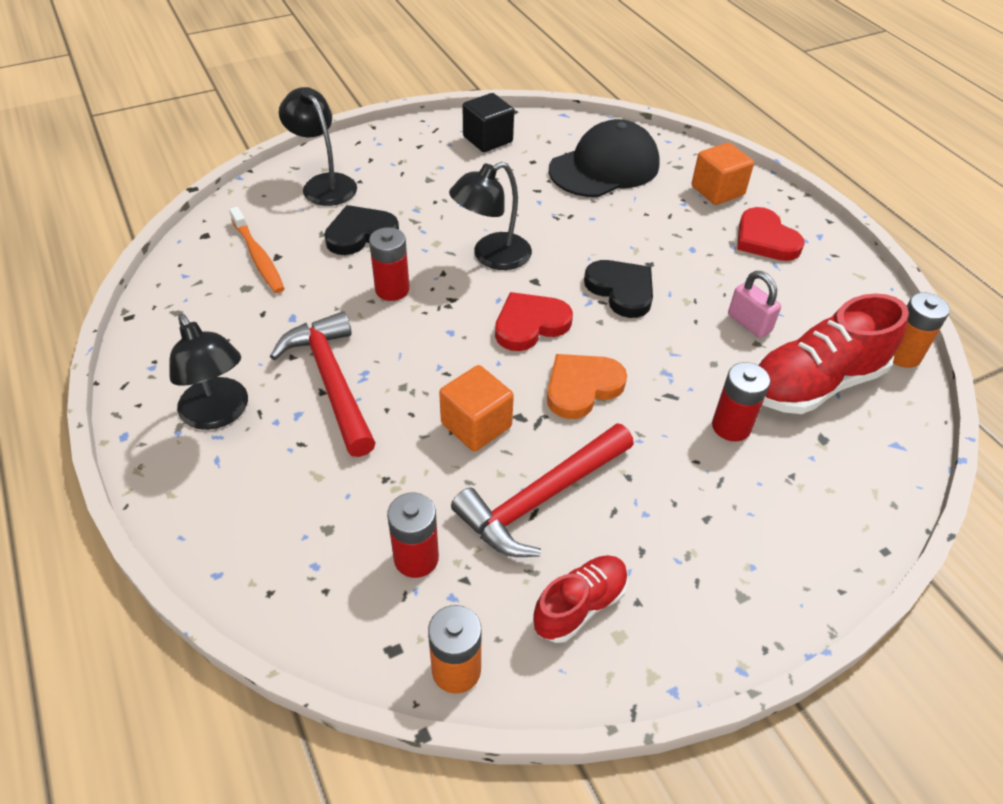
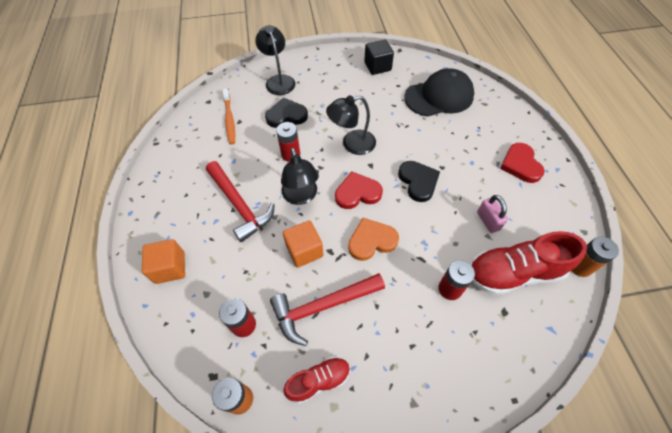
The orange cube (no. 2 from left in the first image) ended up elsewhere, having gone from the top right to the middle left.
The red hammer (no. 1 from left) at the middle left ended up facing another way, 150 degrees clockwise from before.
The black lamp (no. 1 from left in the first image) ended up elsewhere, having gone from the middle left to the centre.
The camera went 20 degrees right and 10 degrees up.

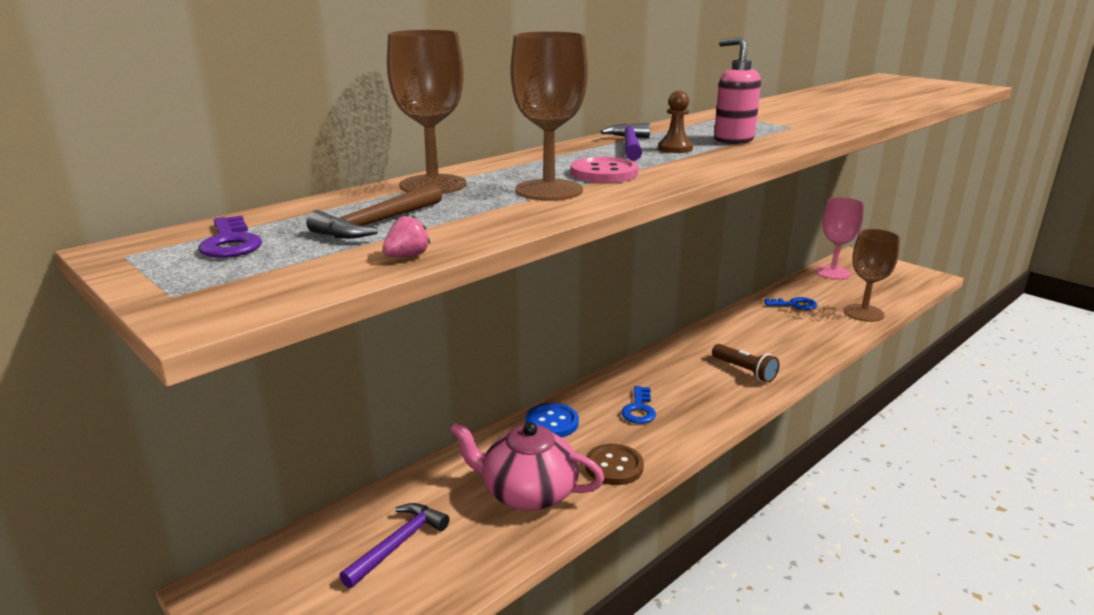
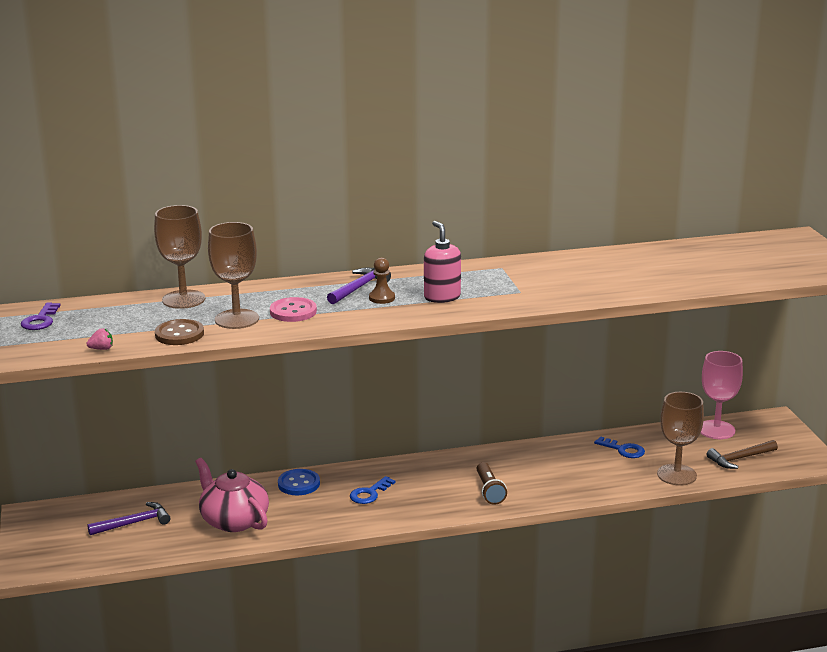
The brown hammer ended up elsewhere, having gone from the centre to the bottom right.
The brown button ended up elsewhere, having gone from the bottom centre to the middle left.
The camera went 30 degrees right and 0 degrees up.

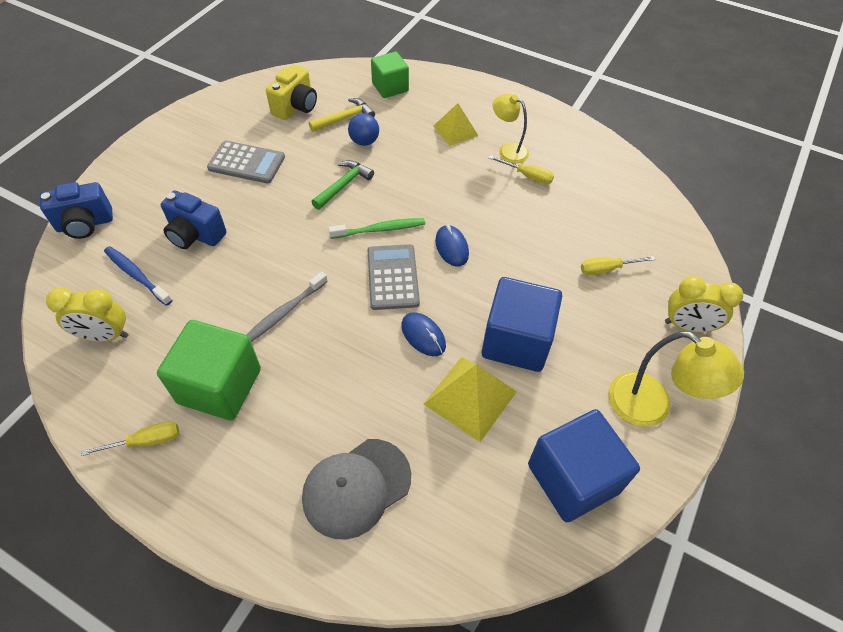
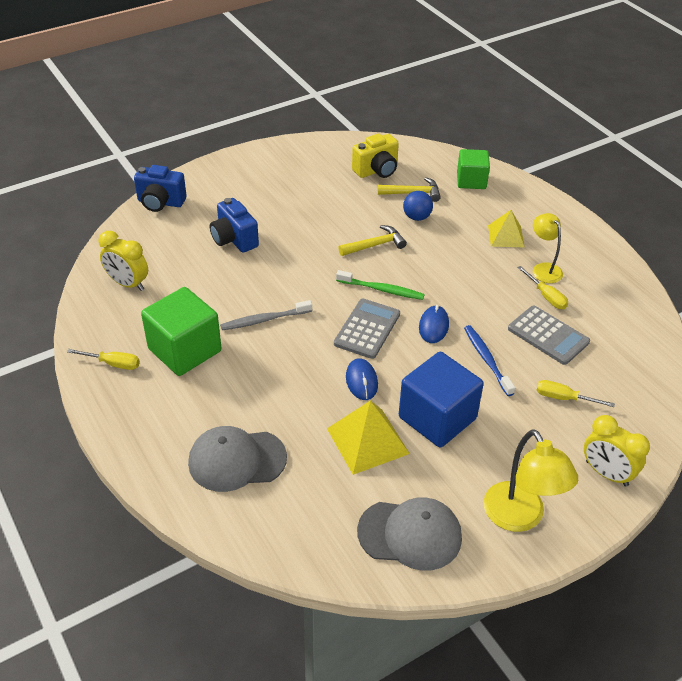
The grey calculator (no. 1 from left in the first image) ended up elsewhere, having gone from the top left to the middle right.
What was the green hammer at the top centre turned into the yellow hammer (no. 1 from left) at the centre.
The blue toothbrush ended up elsewhere, having gone from the middle left to the middle right.
Where the blue cube (no. 2 from left) stood at the bottom right, the grey cap (no. 2 from left) came to stand at the bottom centre.
The camera went 30 degrees right and 10 degrees down.

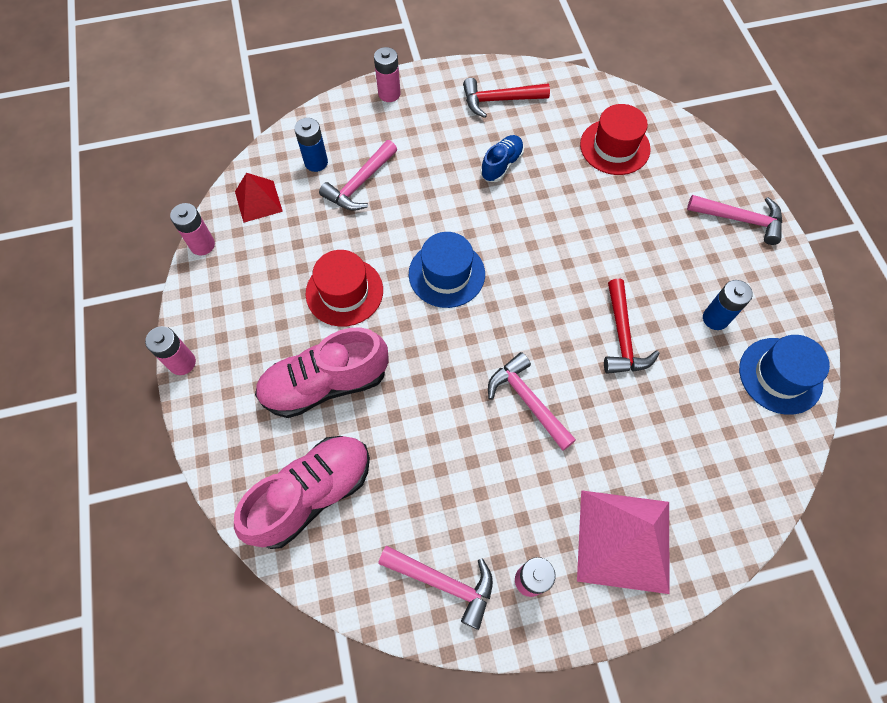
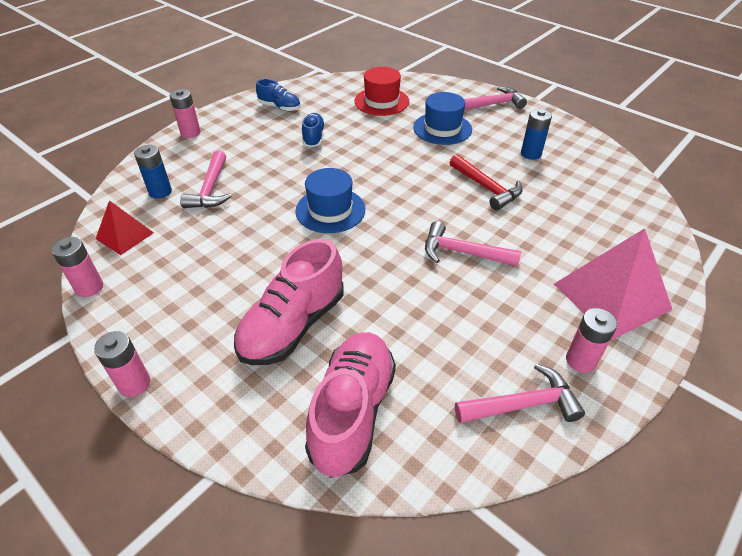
Where the red hammer (no. 1 from left) stood at the top centre, the blue shoe (no. 1 from left) came to stand at the top centre.
The second view lost the red hat (no. 1 from left) at the centre.
The blue hat (no. 2 from left) ended up elsewhere, having gone from the middle right to the top centre.
The camera went 35 degrees left and 20 degrees down.

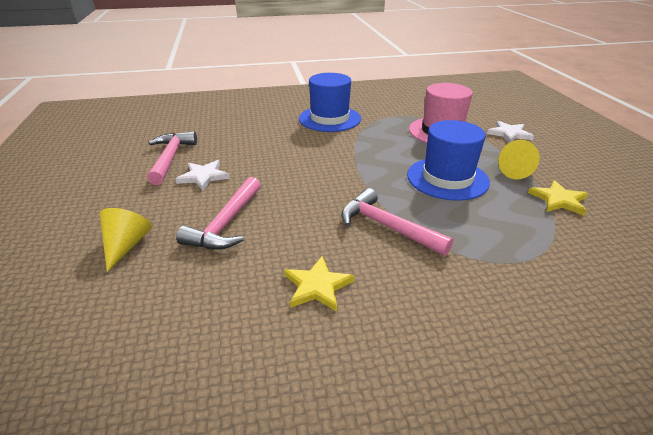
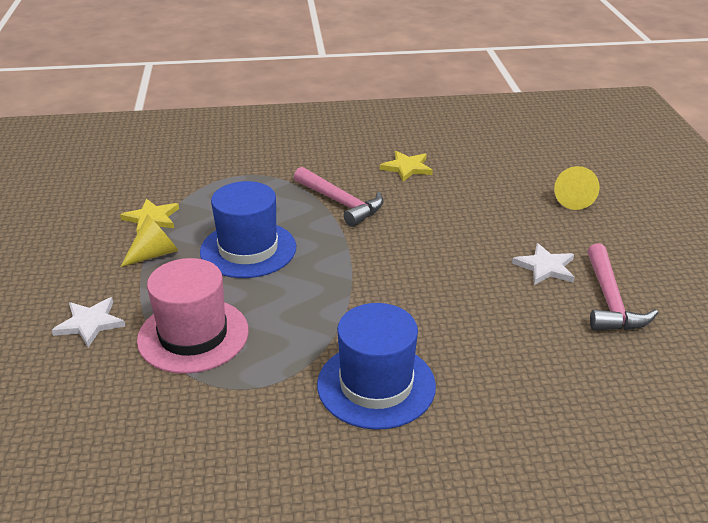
The second view lost the pink hammer (no. 2 from left) at the centre.
The camera went 175 degrees left and 0 degrees up.

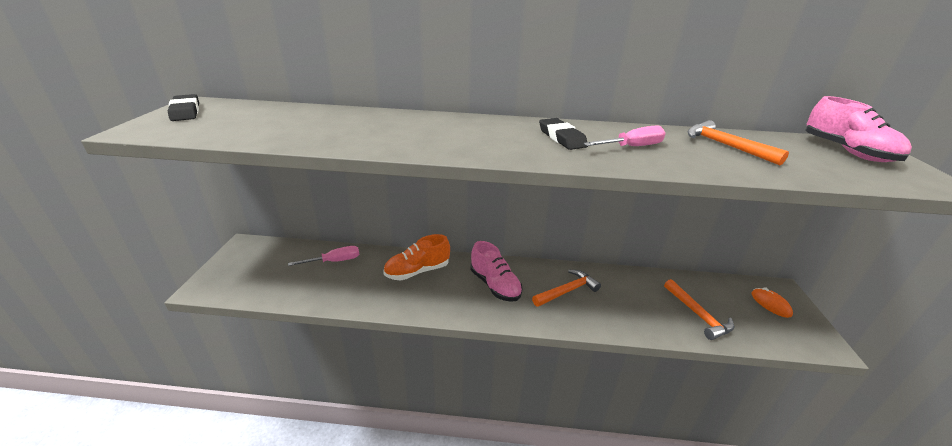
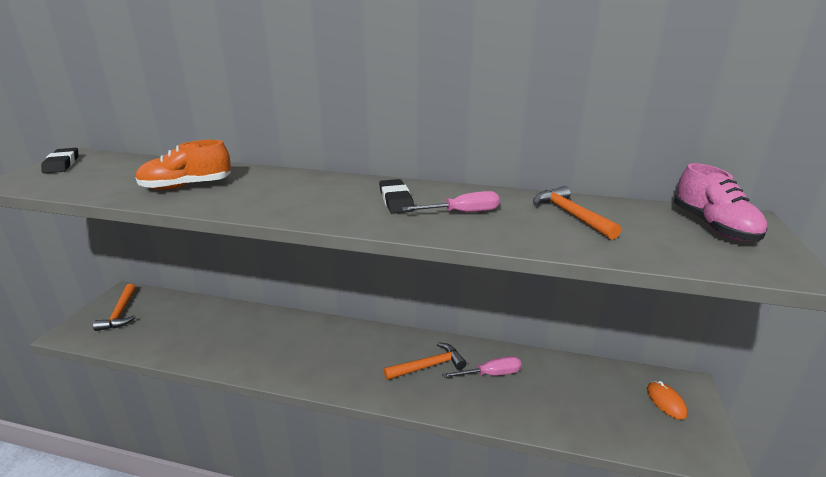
The orange shoe ended up elsewhere, having gone from the centre to the middle left.
The second view lost the pink shoe (no. 1 from left) at the centre.
The pink screwdriver (no. 1 from left in the first image) ended up elsewhere, having gone from the centre to the bottom centre.
The orange hammer (no. 2 from left in the first image) ended up elsewhere, having gone from the bottom right to the middle left.
The camera went 10 degrees right and 5 degrees down.

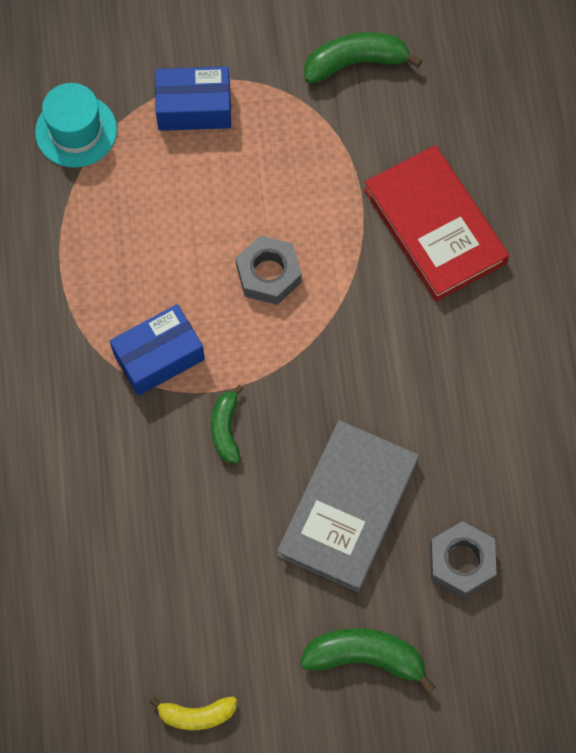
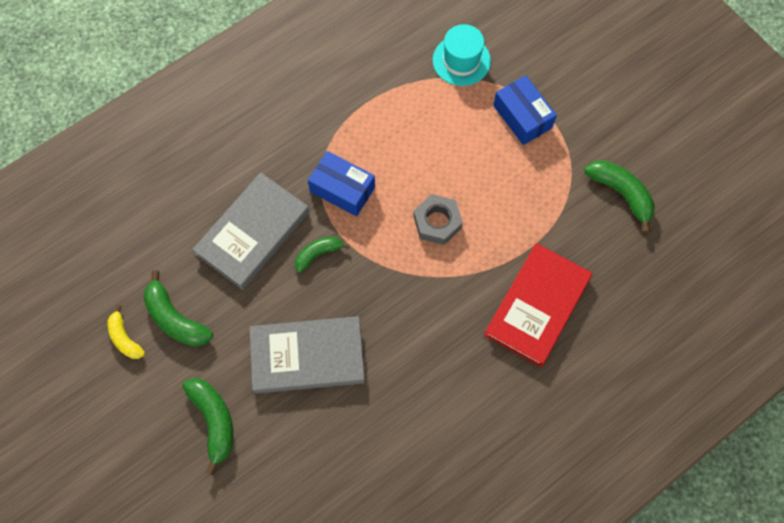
The second view lost the grey nut (no. 2 from left) at the bottom right.
The second view gained the grey book (no. 1 from left) at the middle left.
The second view gained the green banana (no. 1 from left) at the middle left.
The camera went 60 degrees right and 0 degrees up.

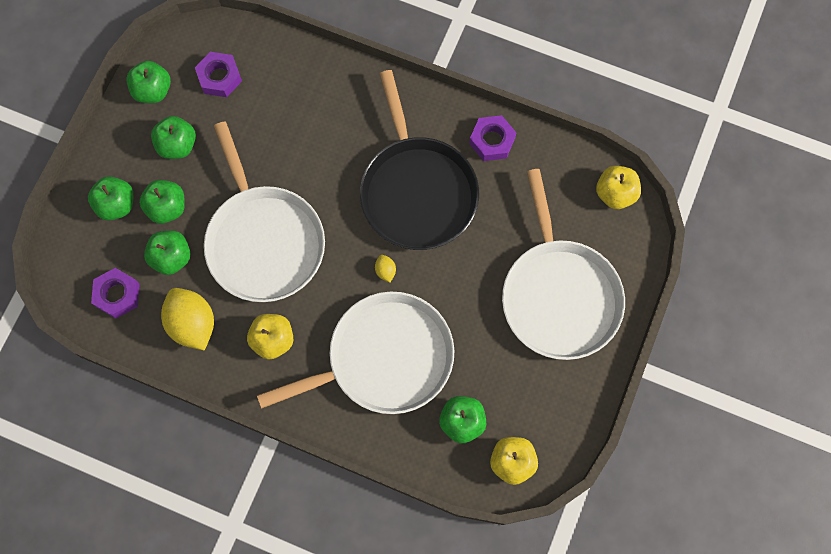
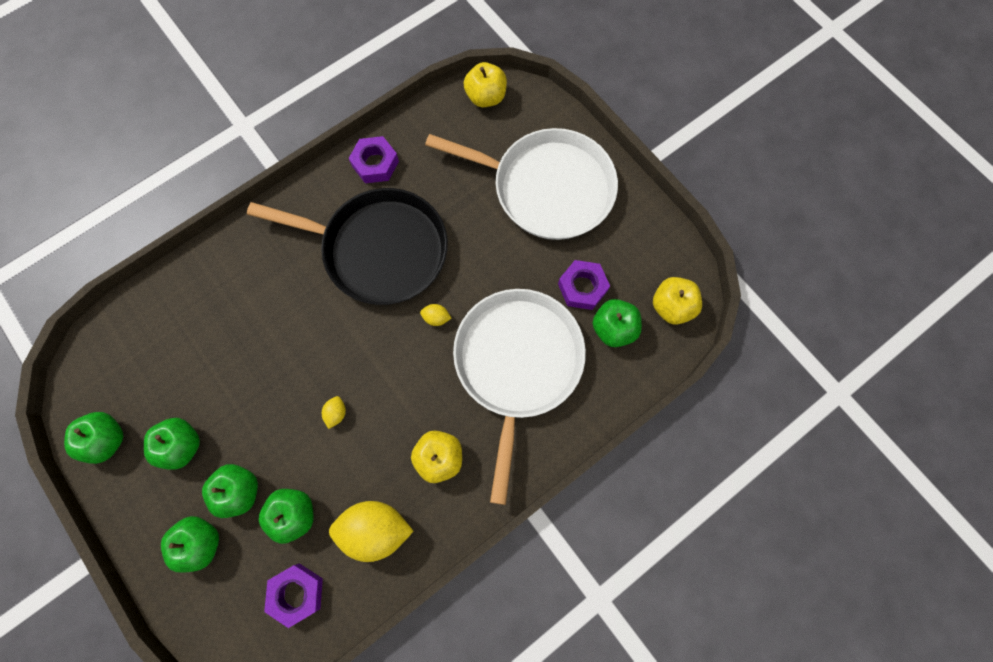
The purple nut (no. 2 from left in the first image) ended up elsewhere, having gone from the top left to the centre.
Where the white pan (no. 1 from left) stood at the middle left, the yellow lemon (no. 1 from left) came to stand at the centre.
The camera went 60 degrees left and 0 degrees up.

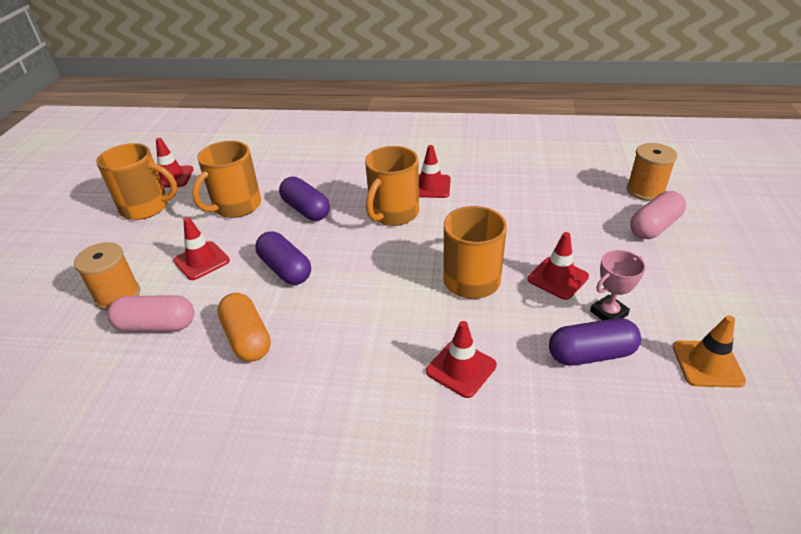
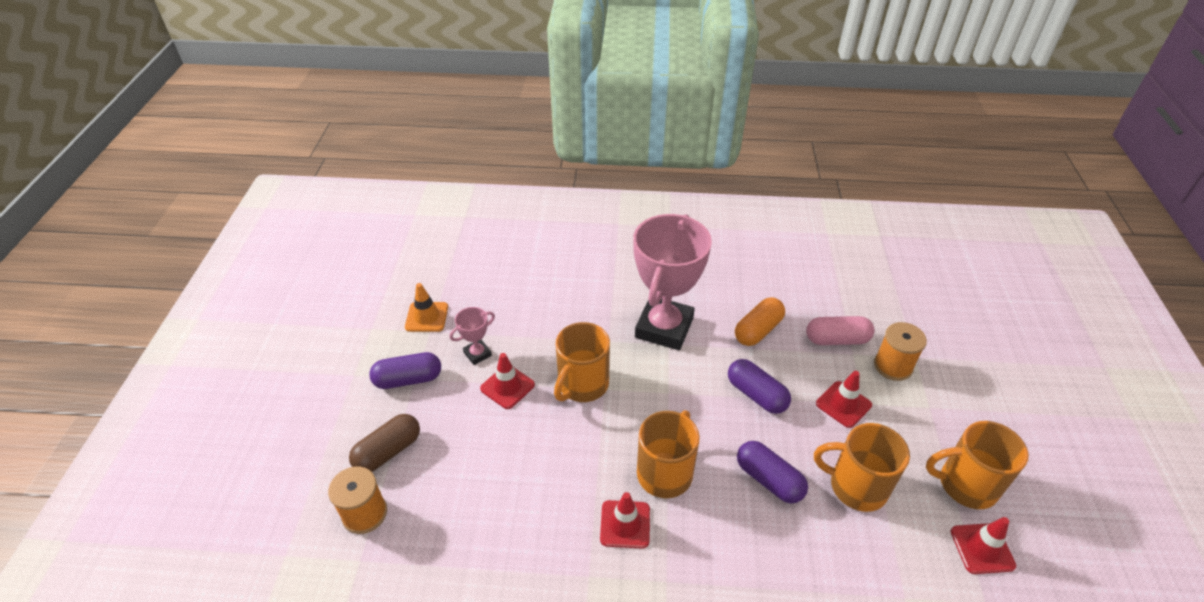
The orange mug (no. 2 from left in the first image) at the middle left ended up facing another way, 105 degrees counterclockwise from before.
What was the pink capsule (no. 2 from left) at the middle right turned into the brown capsule at the bottom left.
The orange capsule at the middle left ended up facing another way, 75 degrees clockwise from before.
The purple capsule (no. 3 from left in the first image) ended up elsewhere, having gone from the middle right to the centre.
The second view lost the red traffic cone (no. 4 from left) at the bottom centre.
The second view gained the pink trophy (no. 2 from left) at the centre.
The camera went 175 degrees right and 5 degrees up.

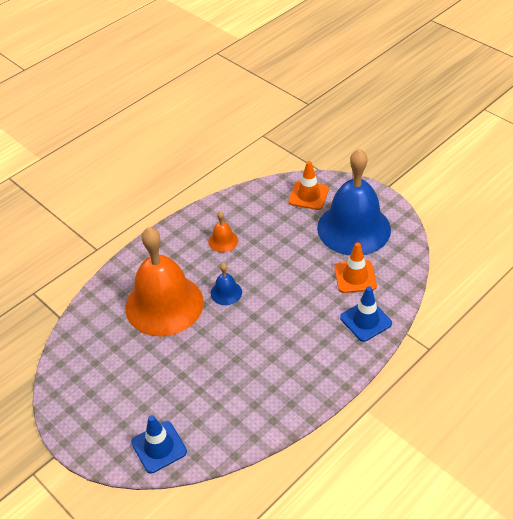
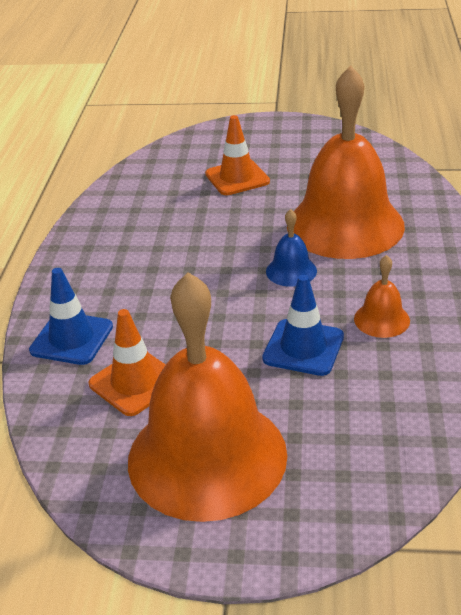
What was the blue bell (no. 2 from left) at the middle right turned into the orange bell (no. 1 from left) at the centre.
The orange traffic cone (no. 1 from left in the first image) ended up elsewhere, having gone from the centre to the top centre.
The blue traffic cone (no. 1 from left in the first image) ended up elsewhere, having gone from the bottom left to the centre.
The camera went 140 degrees right and 10 degrees down.

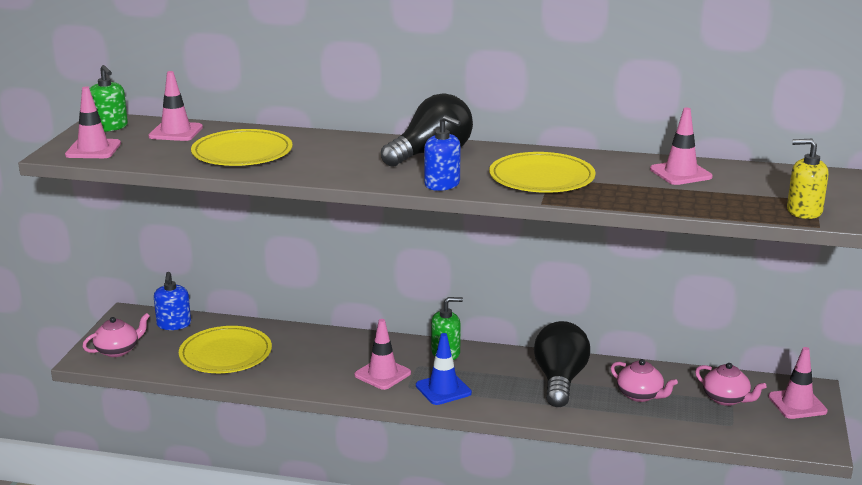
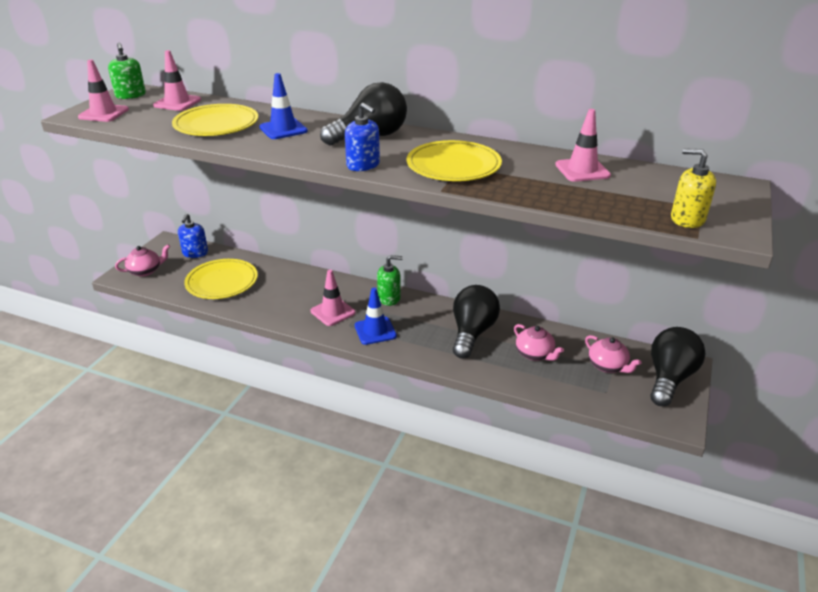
Where the pink traffic cone (no. 5 from left) stood at the bottom right, the black light bulb (no. 3 from left) came to stand at the middle right.
The second view gained the blue traffic cone (no. 1 from left) at the top centre.
The camera went 10 degrees right and 10 degrees up.

